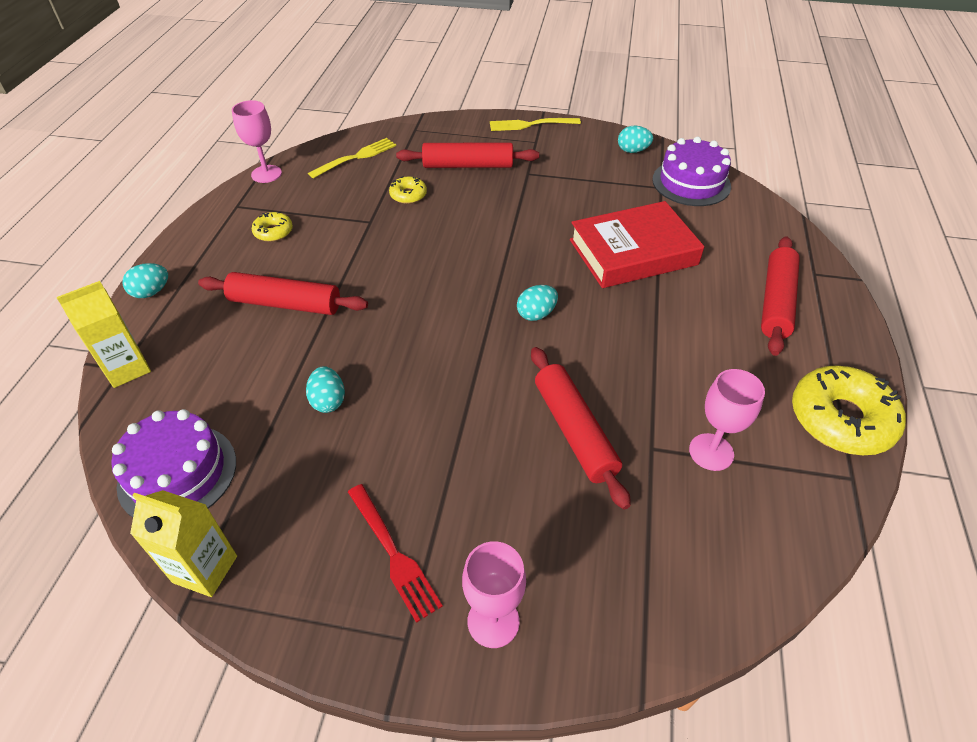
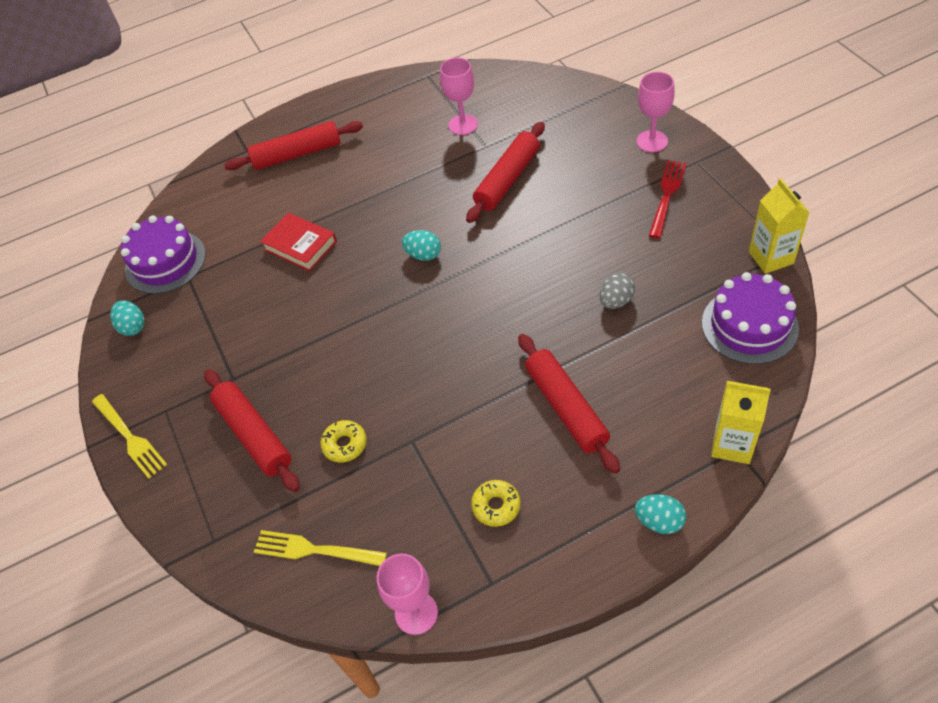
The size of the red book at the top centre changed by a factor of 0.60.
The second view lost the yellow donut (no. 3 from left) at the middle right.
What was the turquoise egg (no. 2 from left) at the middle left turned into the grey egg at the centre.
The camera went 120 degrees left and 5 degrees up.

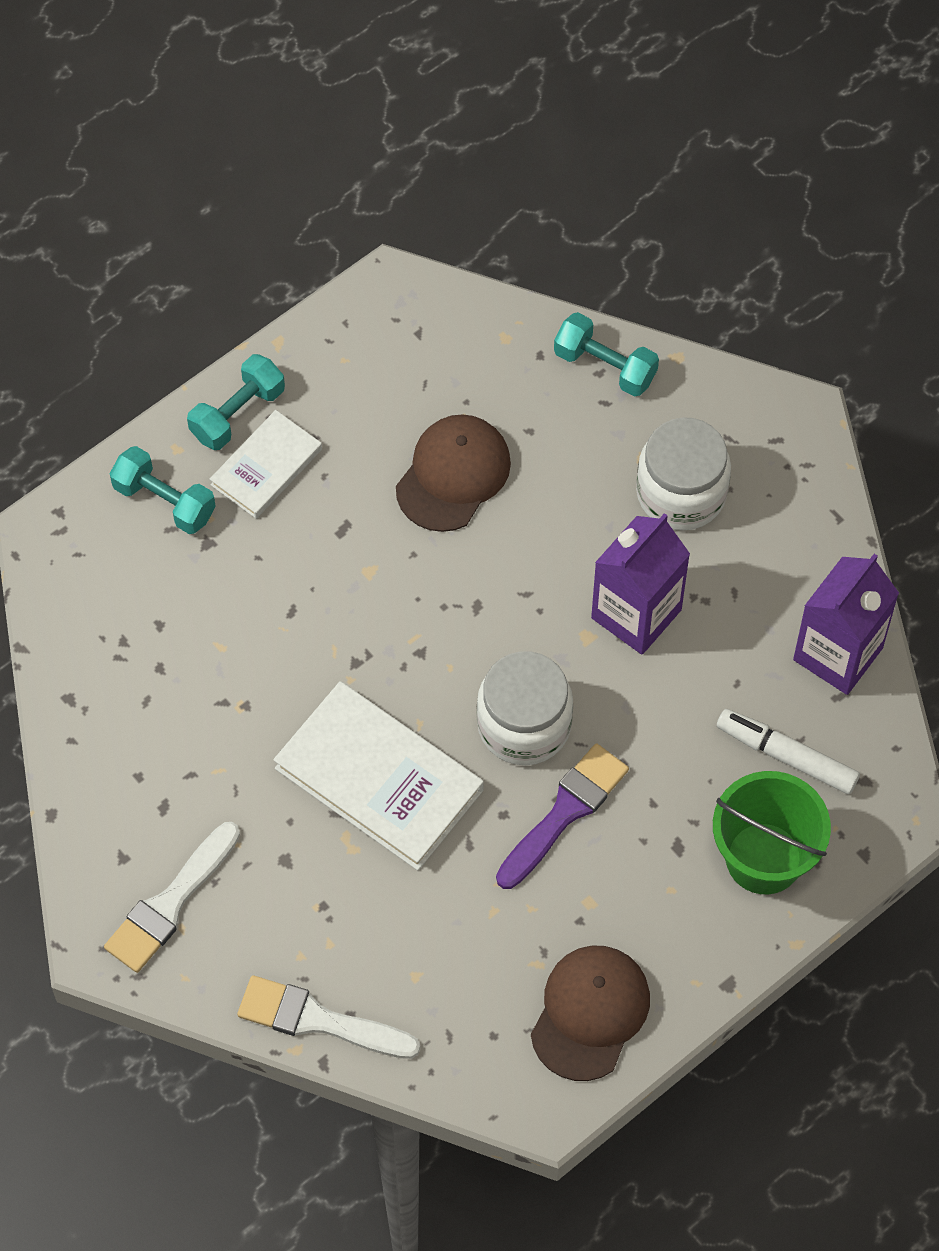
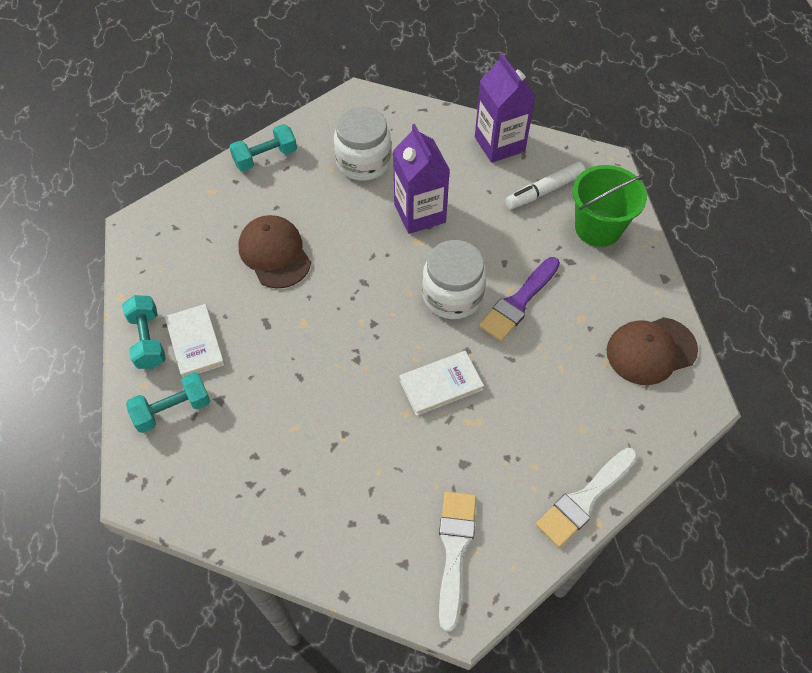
The size of the white book (no. 2 from left) at the centre changed by a factor of 0.59.
The purple brush at the centre ended up facing another way, 120 degrees counterclockwise from before.
The white brush (no. 1 from left) at the bottom left ended up facing another way, 150 degrees counterclockwise from before.
The brown cap (no. 2 from left) at the bottom centre ended up facing another way, 75 degrees counterclockwise from before.
The camera went 60 degrees left and 5 degrees down.

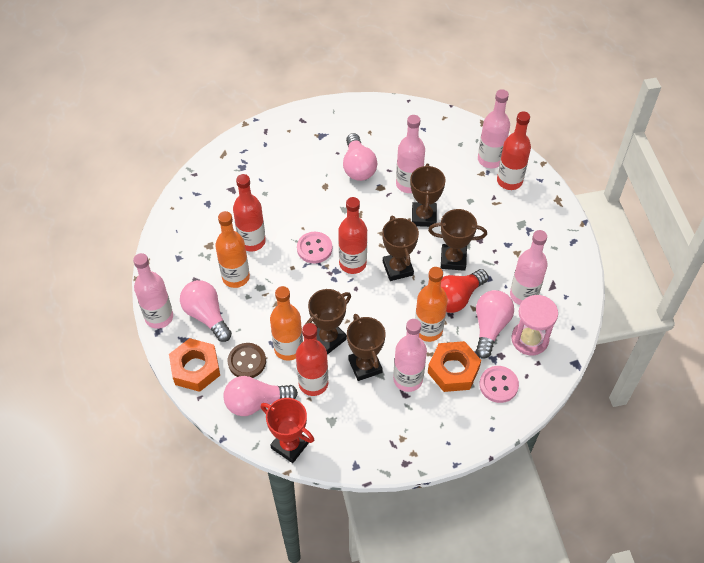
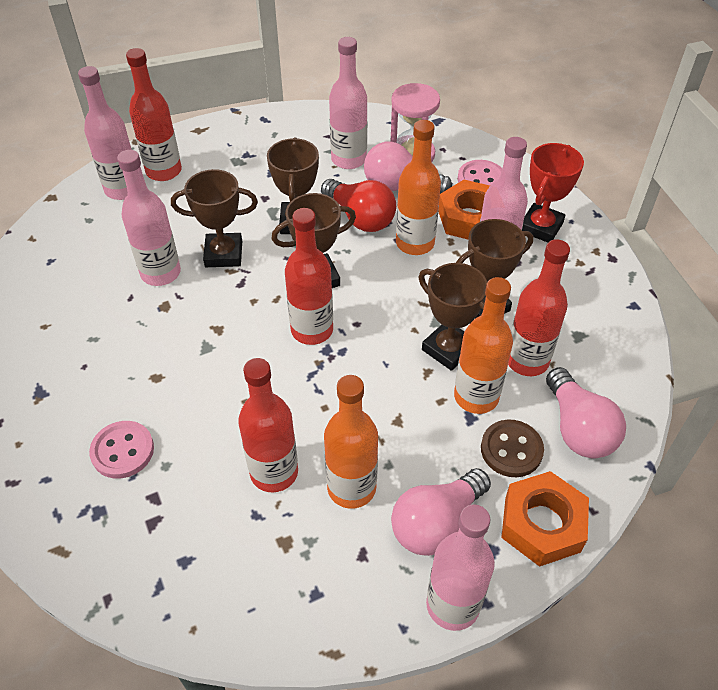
The second view lost the pink light bulb (no. 3 from left) at the top centre.
The pink button (no. 1 from left) ended up elsewhere, having gone from the centre to the middle left.
The red trophy ended up elsewhere, having gone from the bottom centre to the top right.
The camera went 95 degrees left and 5 degrees down.

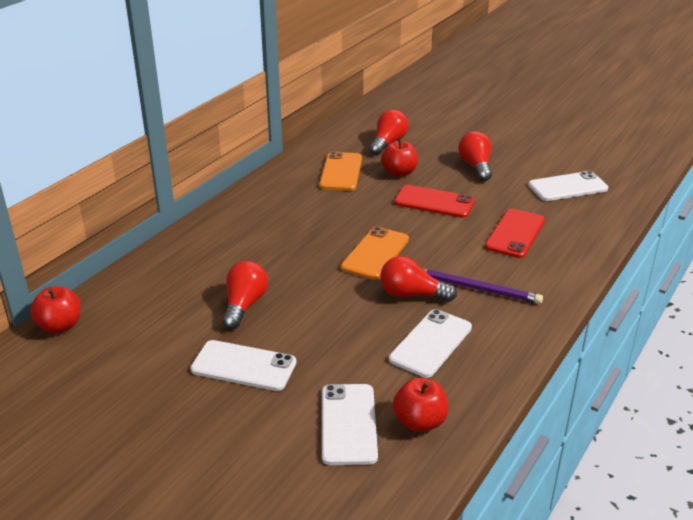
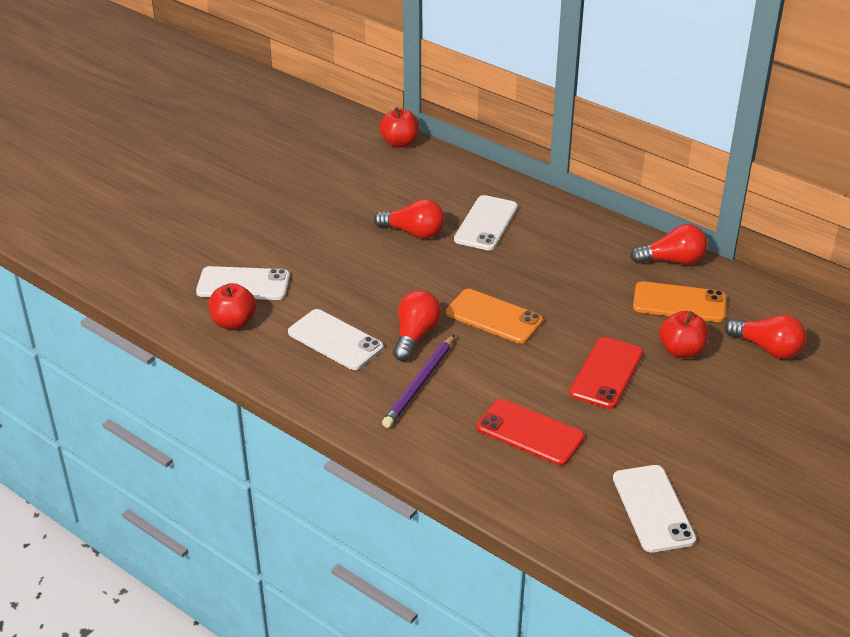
The red light bulb (no. 4 from left in the first image) ended up elsewhere, having gone from the top right to the middle right.
The white phone (no. 1 from left in the first image) ended up elsewhere, having gone from the bottom centre to the centre.
The camera went 95 degrees right and 5 degrees up.

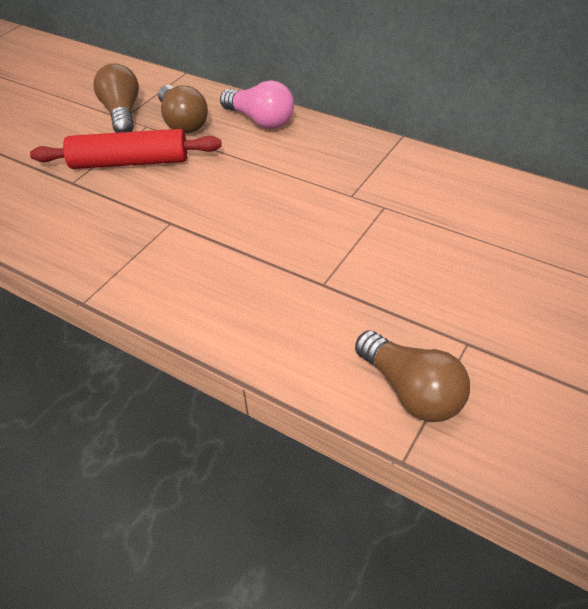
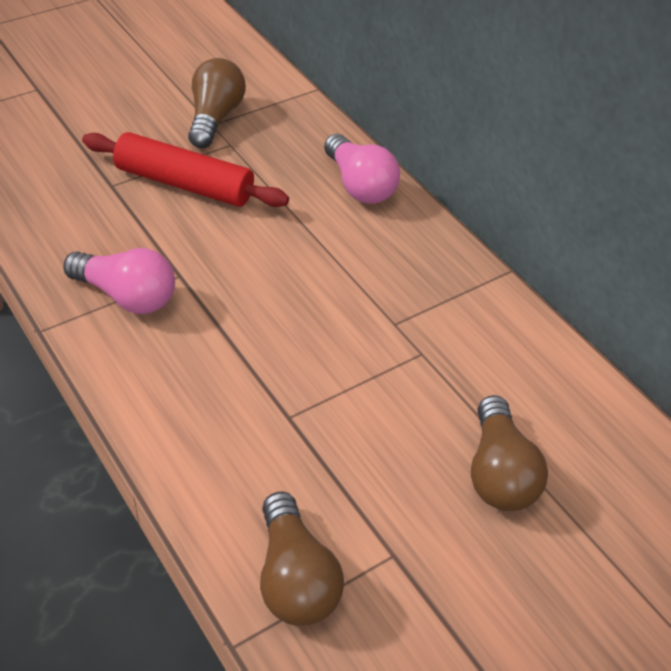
The brown light bulb (no. 2 from left in the first image) ended up elsewhere, having gone from the top left to the bottom right.
The second view gained the pink light bulb (no. 1 from left) at the middle left.
The camera went 20 degrees right and 0 degrees up.

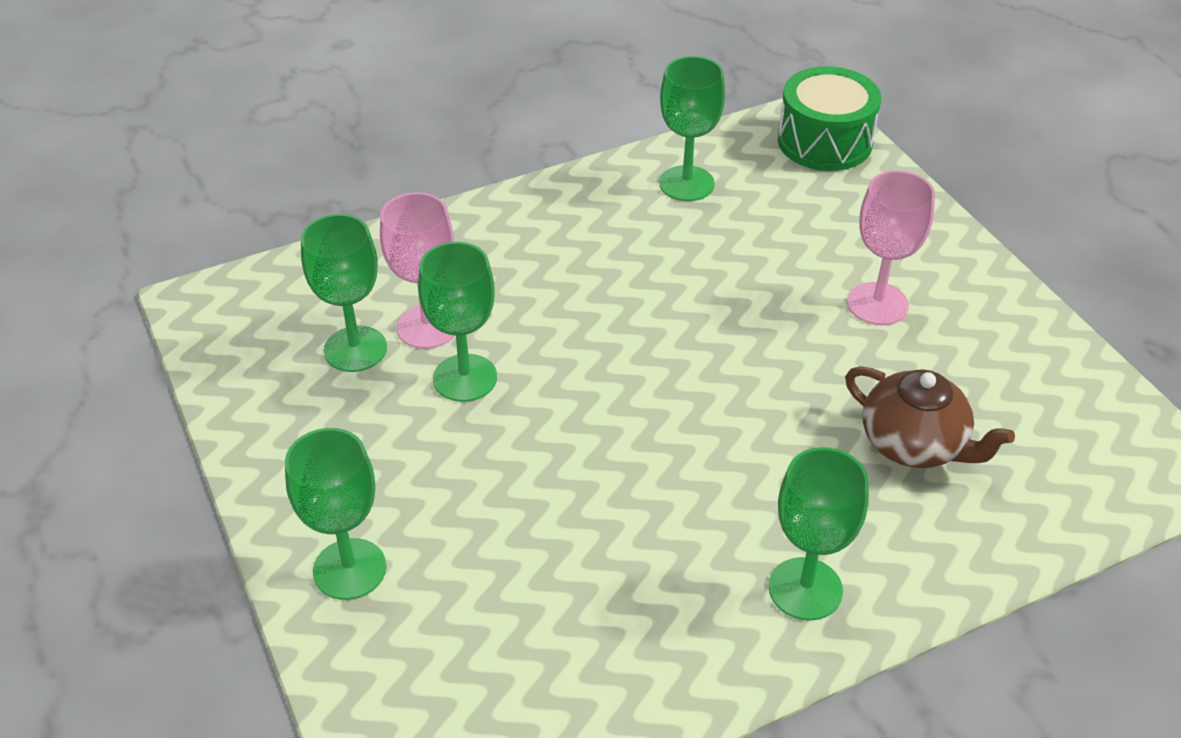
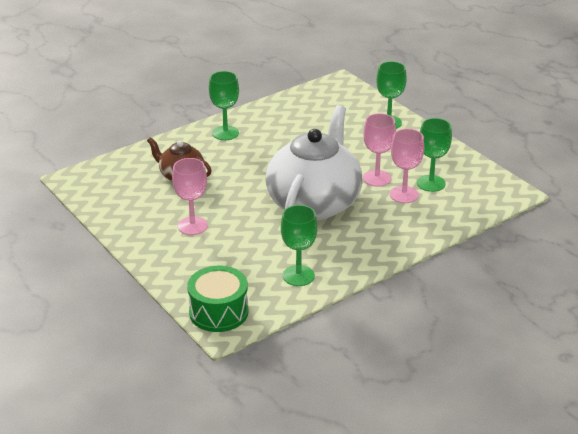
What was the green goblet (no. 3 from left) at the centre turned into the pink goblet (no. 2 from left) at the centre.
The second view gained the white teapot at the centre.
The camera went 170 degrees right and 10 degrees down.

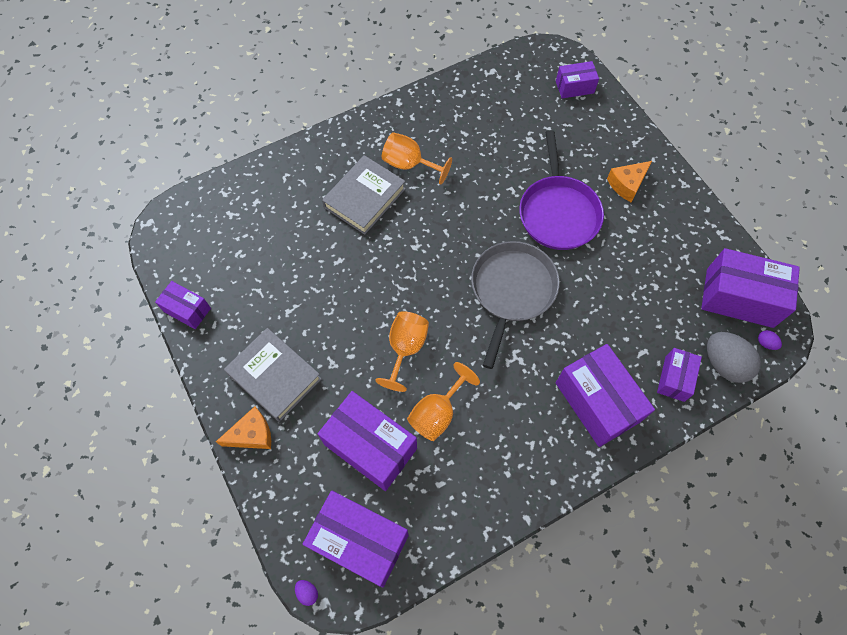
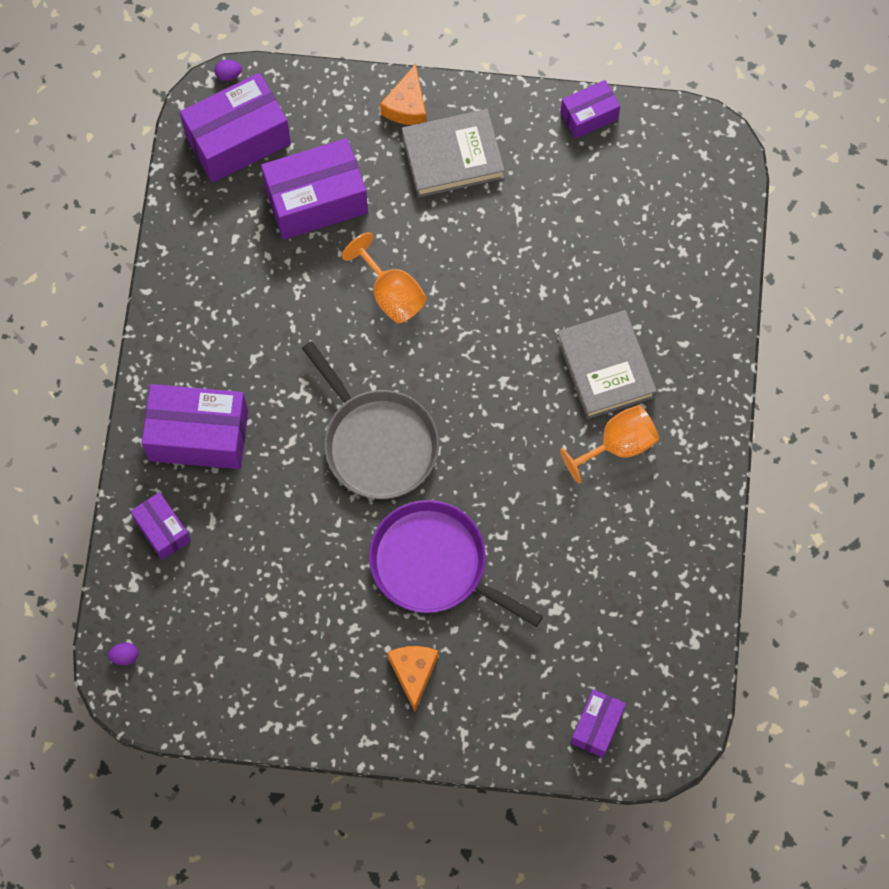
The second view lost the purple box (no. 7 from left) at the middle right.
The second view lost the grey egg at the middle right.
The second view lost the orange goblet (no. 3 from left) at the centre.
The camera went 125 degrees right and 5 degrees up.

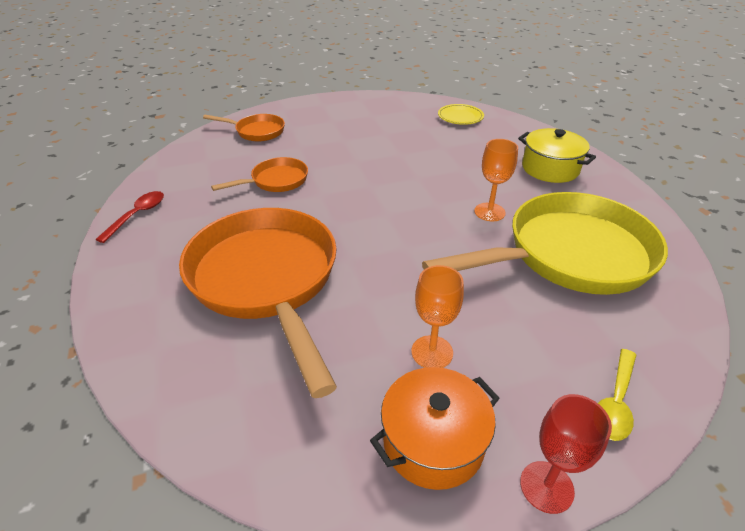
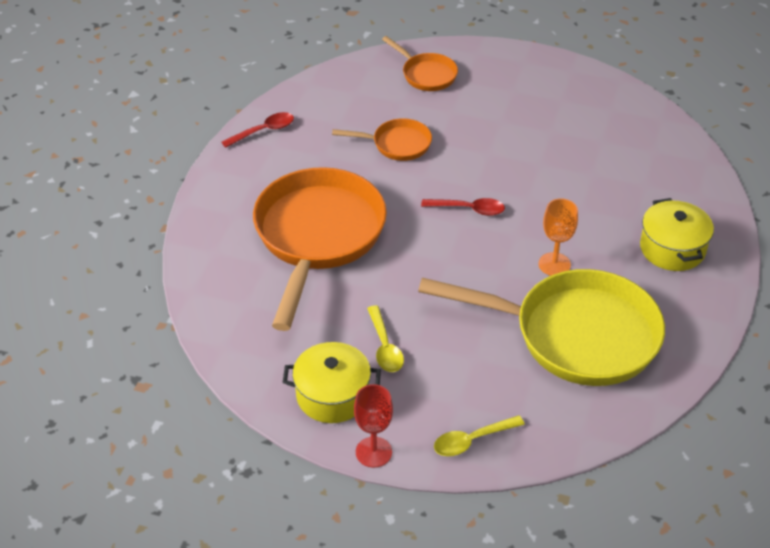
The second view lost the yellow plate at the top centre.
Where the orange goblet (no. 1 from left) stood at the centre, the yellow spoon (no. 1 from left) came to stand at the centre.
What was the orange pot at the bottom centre turned into the yellow pot (no. 1 from left) at the bottom centre.
The second view gained the red spoon (no. 2 from left) at the centre.
The camera went 35 degrees right and 5 degrees up.

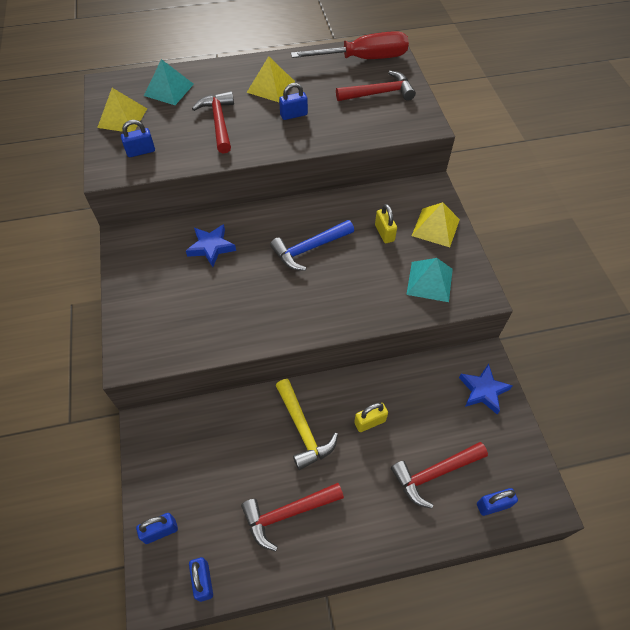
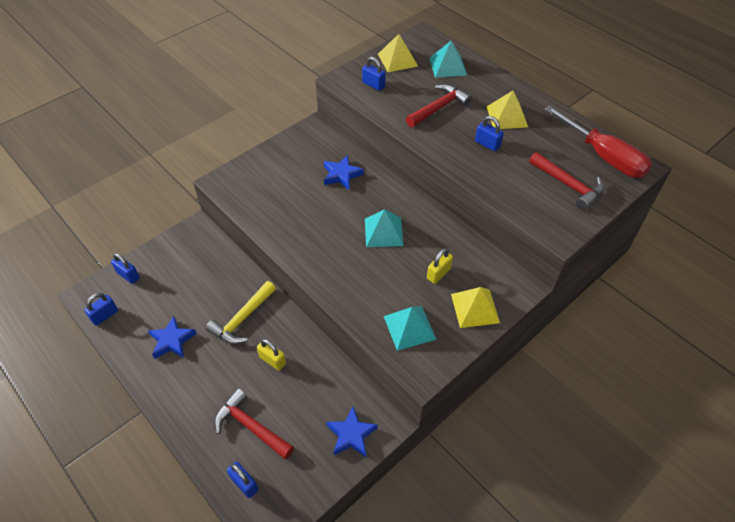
Where the blue hammer stood at the centre, the turquoise pyramid (no. 1 from left) came to stand at the centre.
Where the red hammer (no. 2 from left) stood at the bottom centre, the blue star (no. 1 from left) came to stand at the middle left.
The camera went 60 degrees right and 5 degrees down.

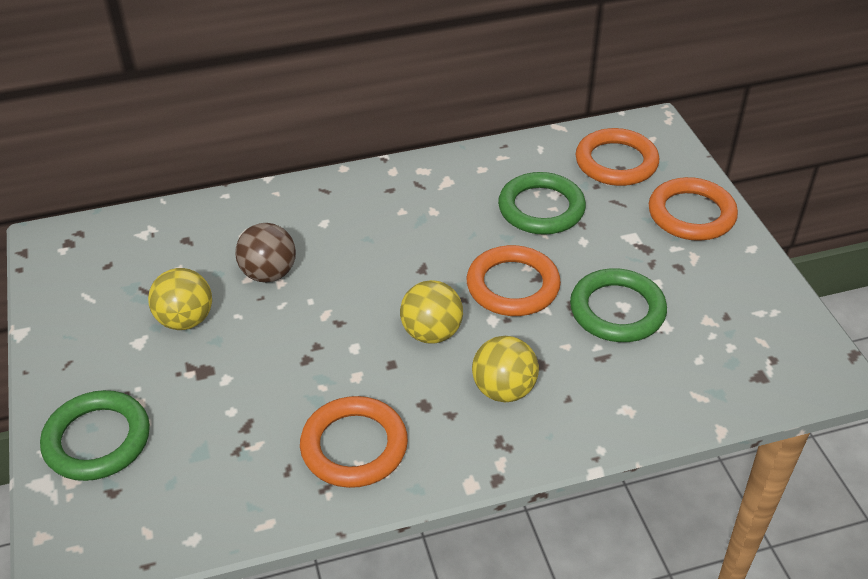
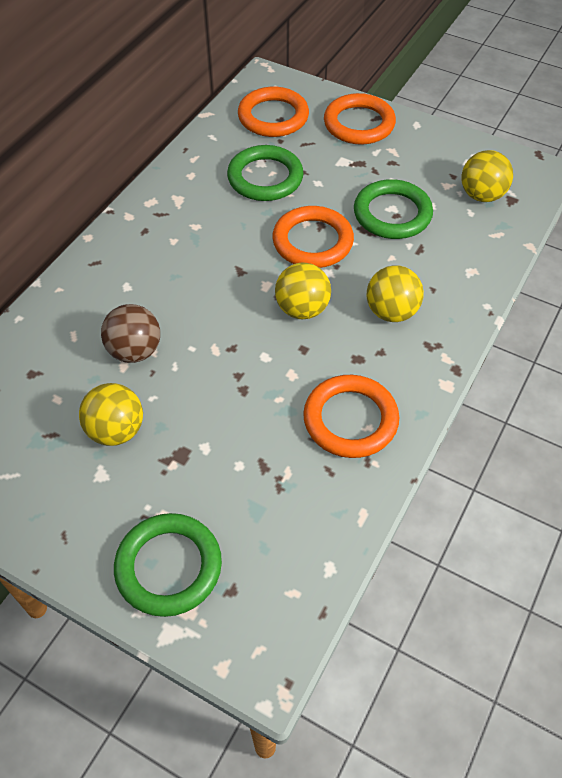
The second view gained the yellow ball (no. 4 from left) at the top right.
The camera went 45 degrees left and 10 degrees up.

